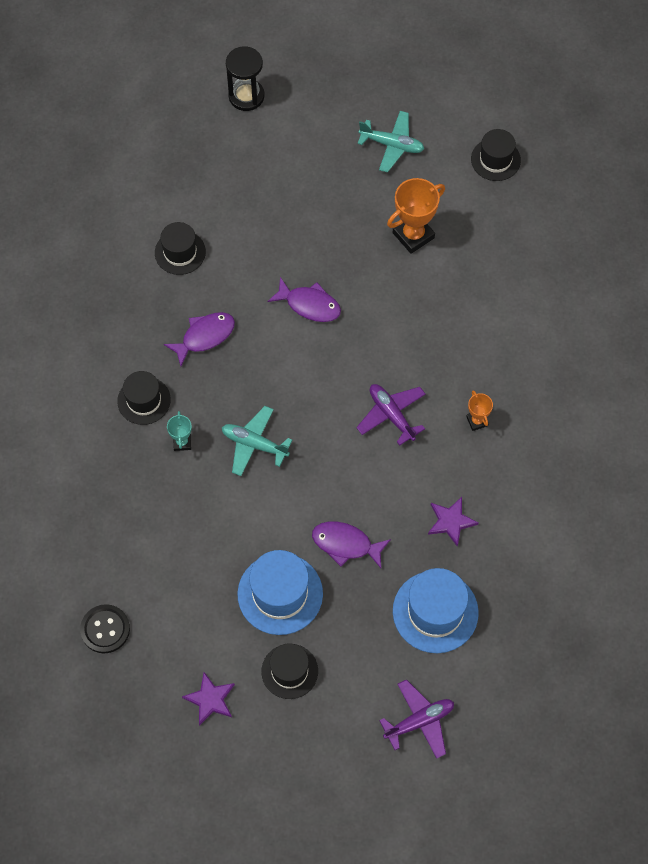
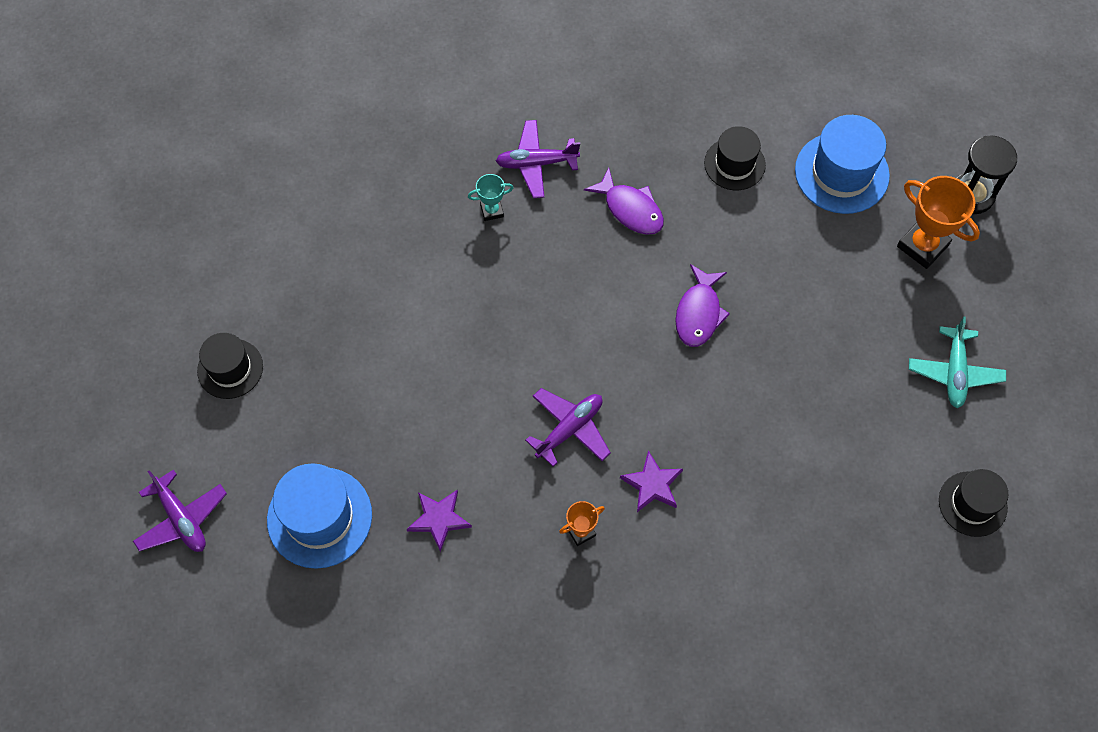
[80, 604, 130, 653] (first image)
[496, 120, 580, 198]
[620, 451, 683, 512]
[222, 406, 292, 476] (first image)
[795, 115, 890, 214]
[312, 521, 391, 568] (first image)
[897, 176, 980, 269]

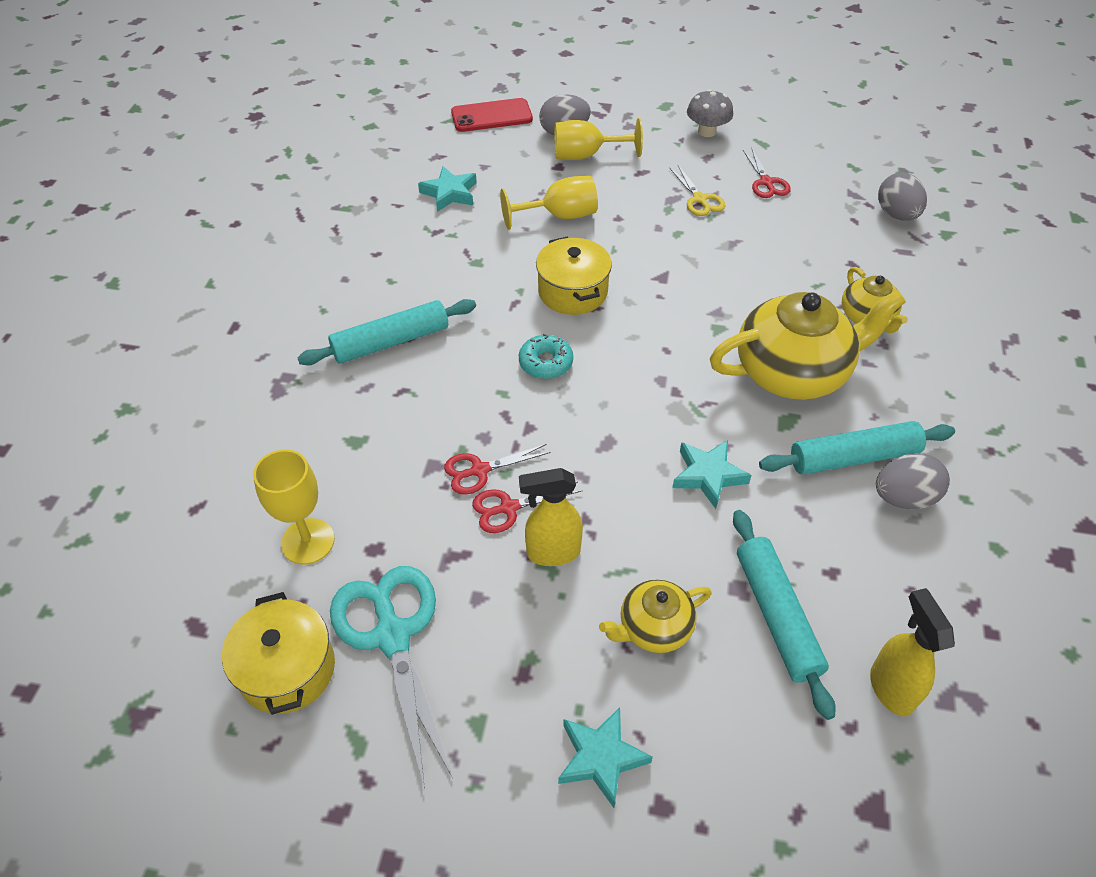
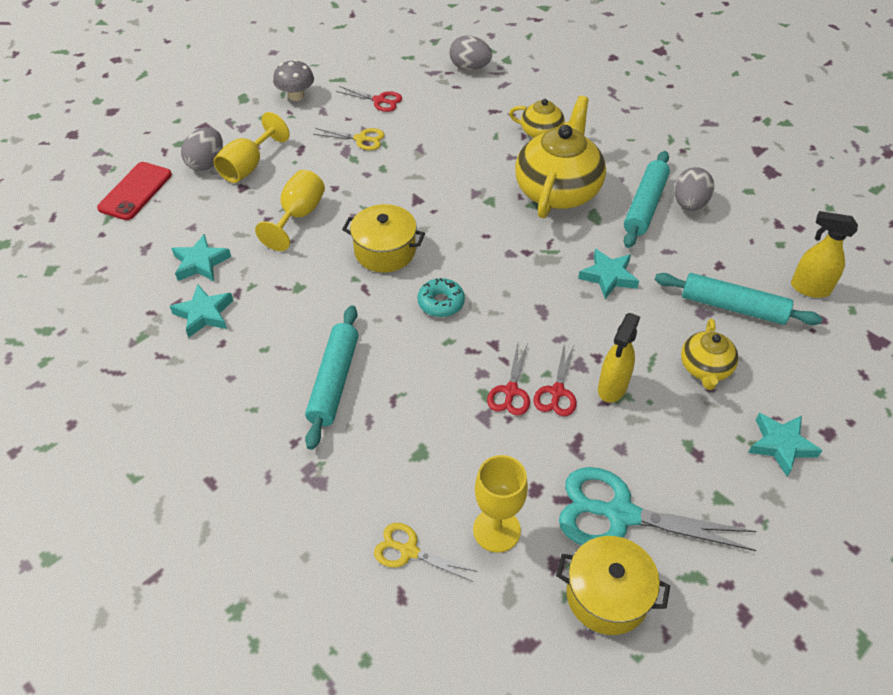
[170, 284, 233, 338]
[374, 523, 478, 582]

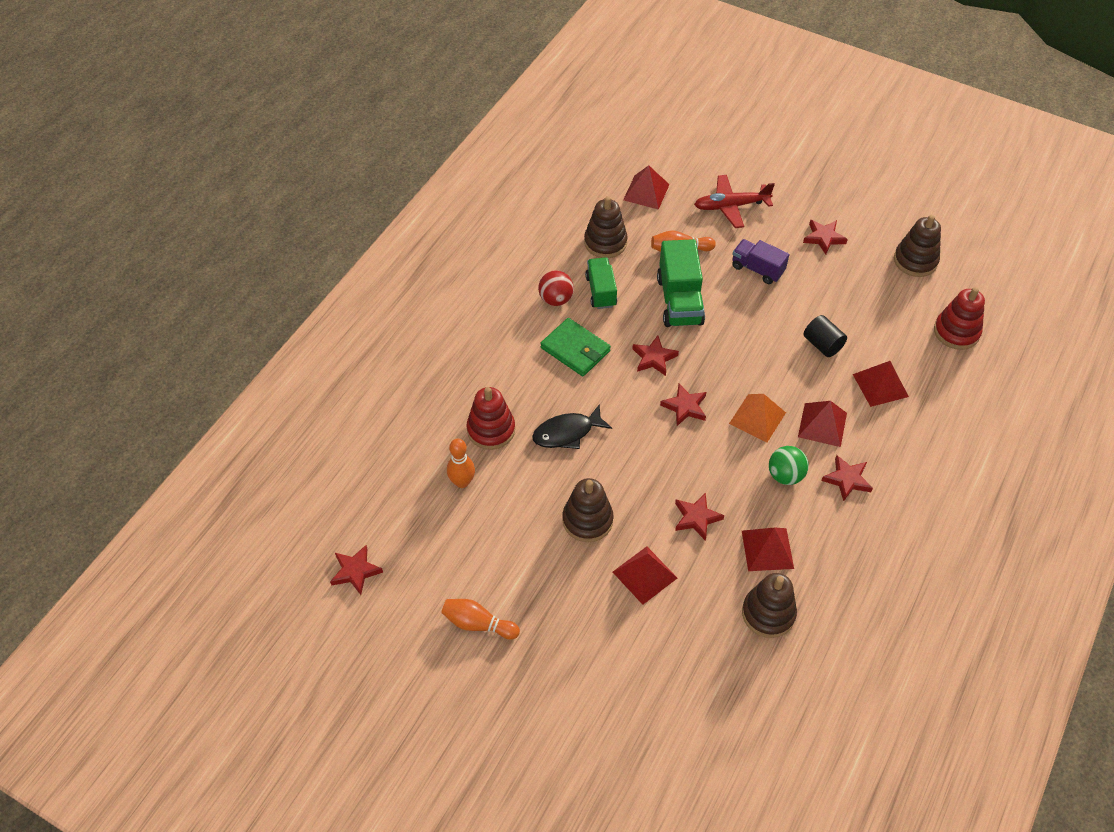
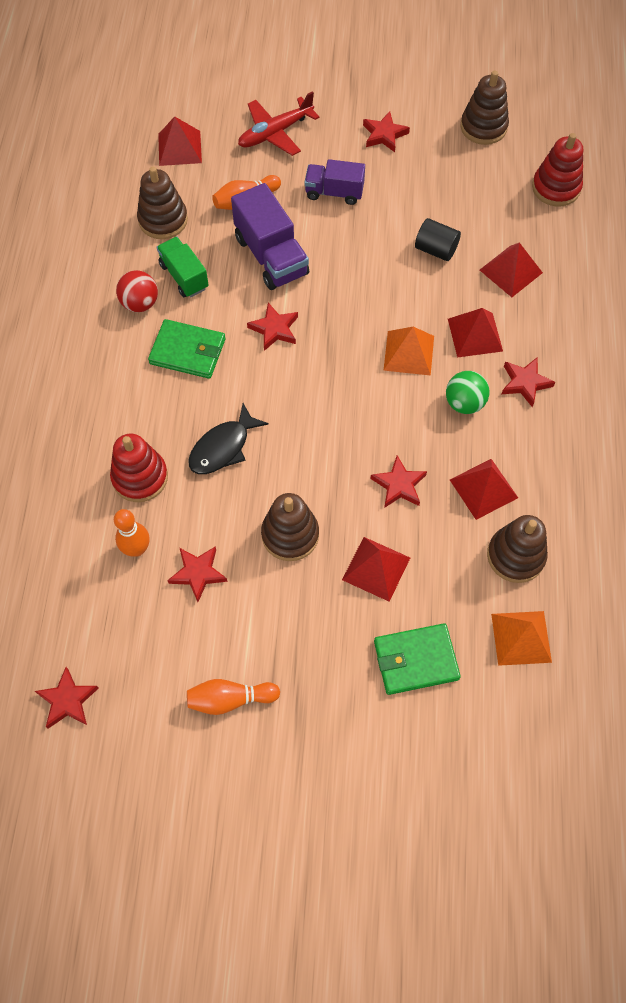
[231, 183, 309, 290]
[167, 546, 228, 602]
[374, 623, 461, 695]
[491, 611, 552, 666]

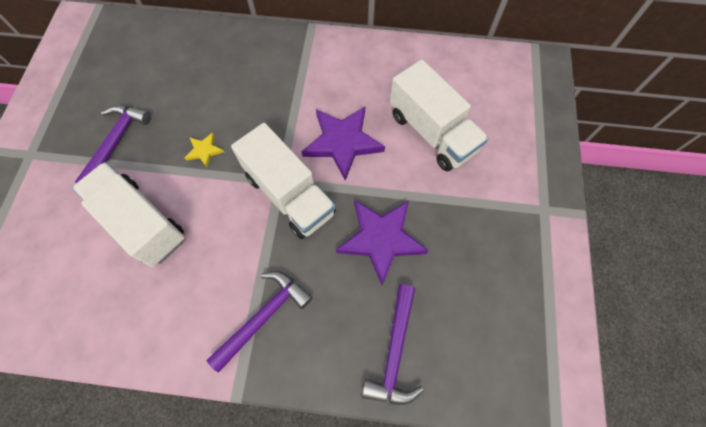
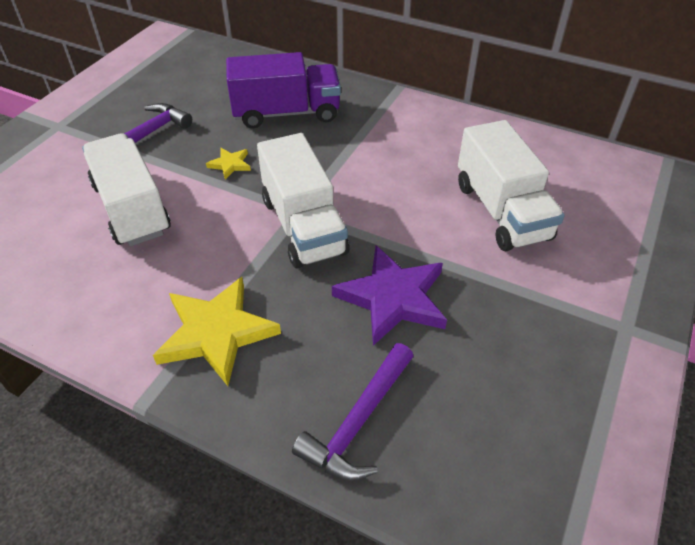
[153, 277, 281, 386]
[301, 107, 385, 181] (first image)
[226, 52, 341, 128]

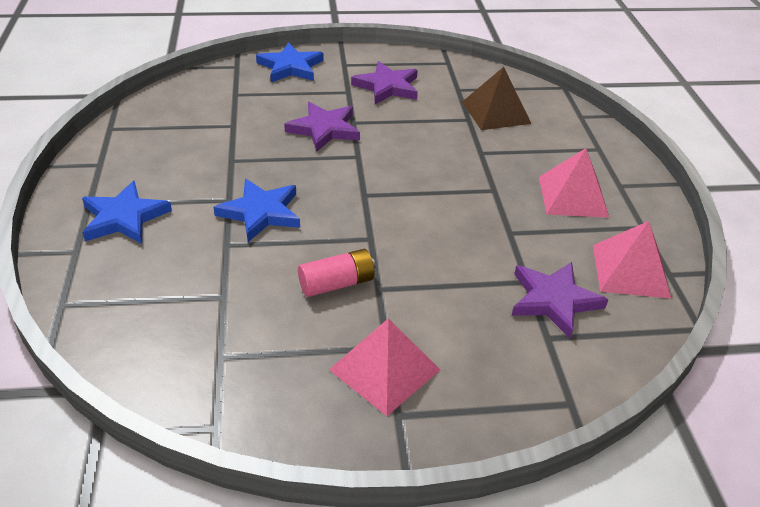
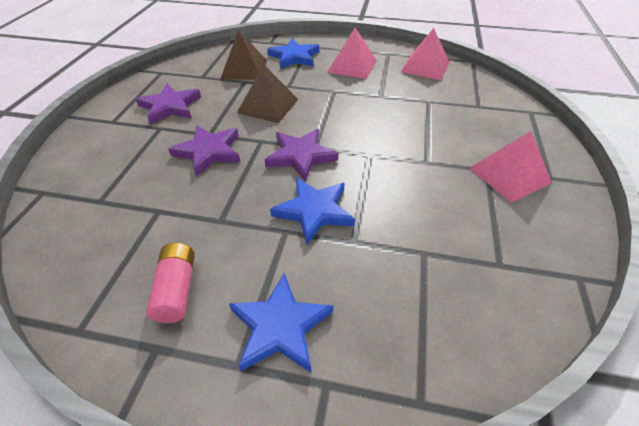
[267, 39, 319, 69]
[146, 243, 195, 323]
[265, 129, 339, 181]
[237, 64, 298, 123]

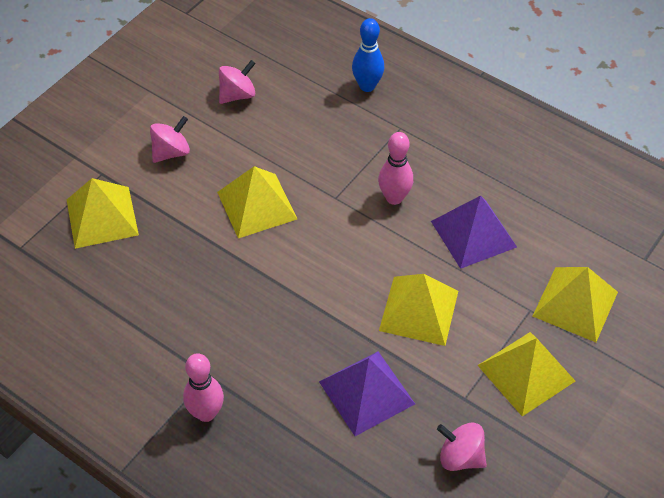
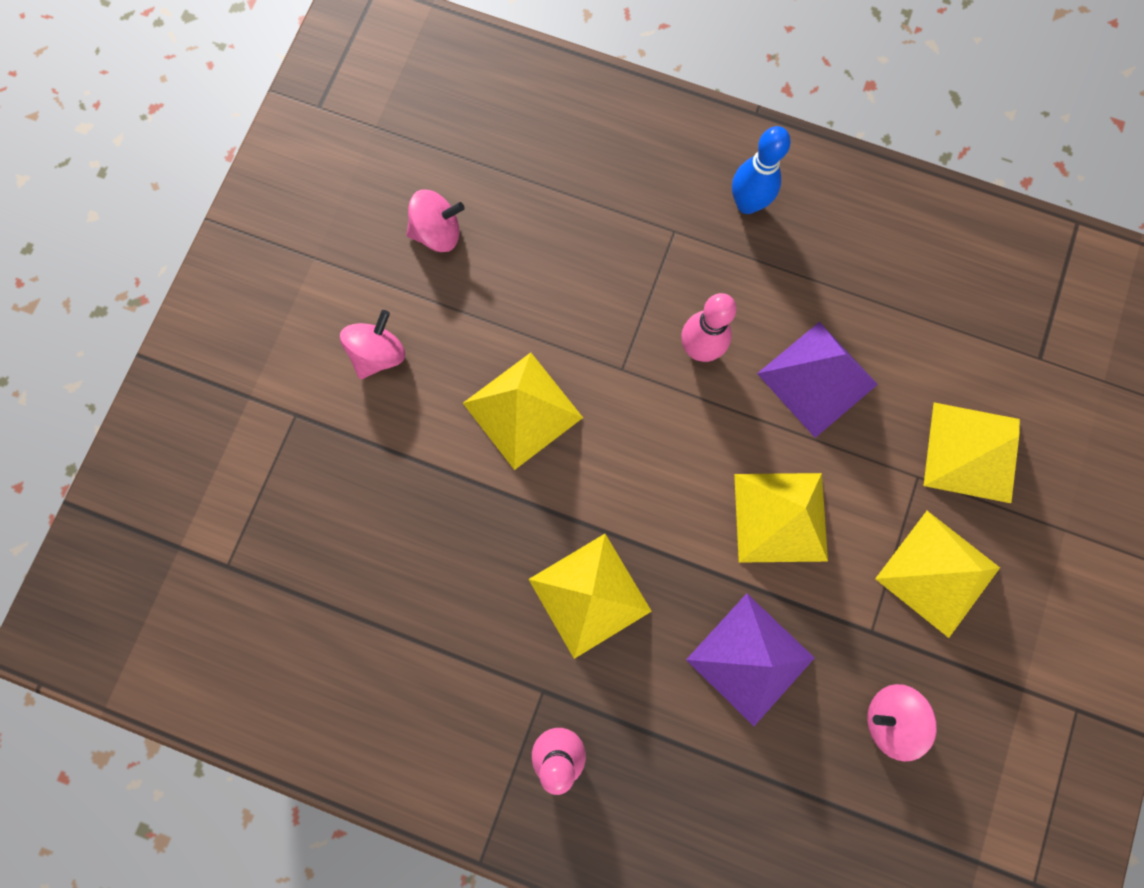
[528, 534, 652, 659]
[407, 190, 465, 252]
[732, 126, 791, 214]

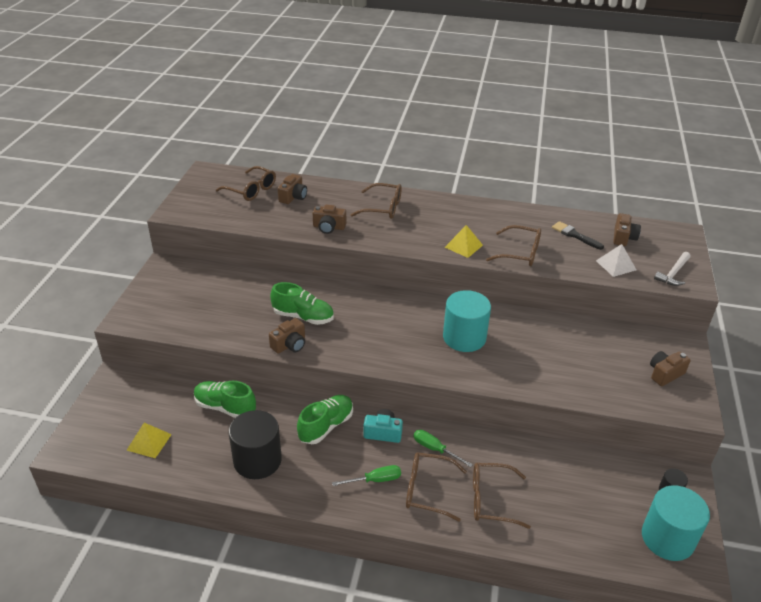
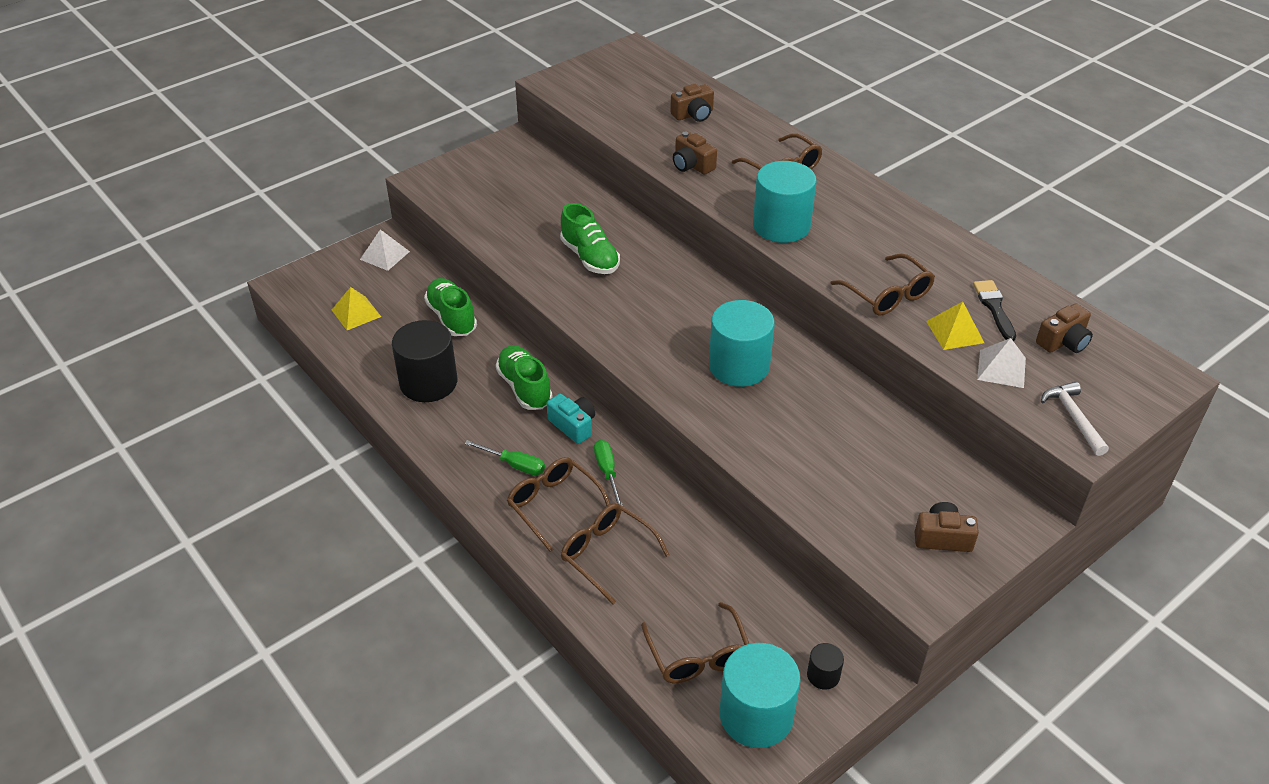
[641, 602, 749, 683]
[269, 318, 305, 354] (first image)
[496, 345, 553, 410]
[926, 301, 984, 350]
[1041, 382, 1109, 456]
[360, 229, 410, 271]
[753, 161, 817, 243]

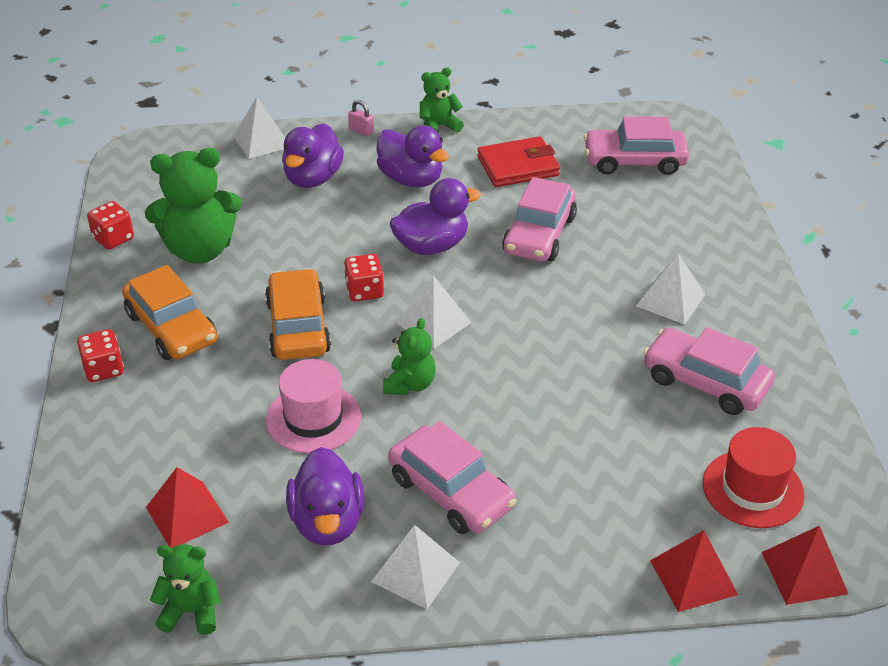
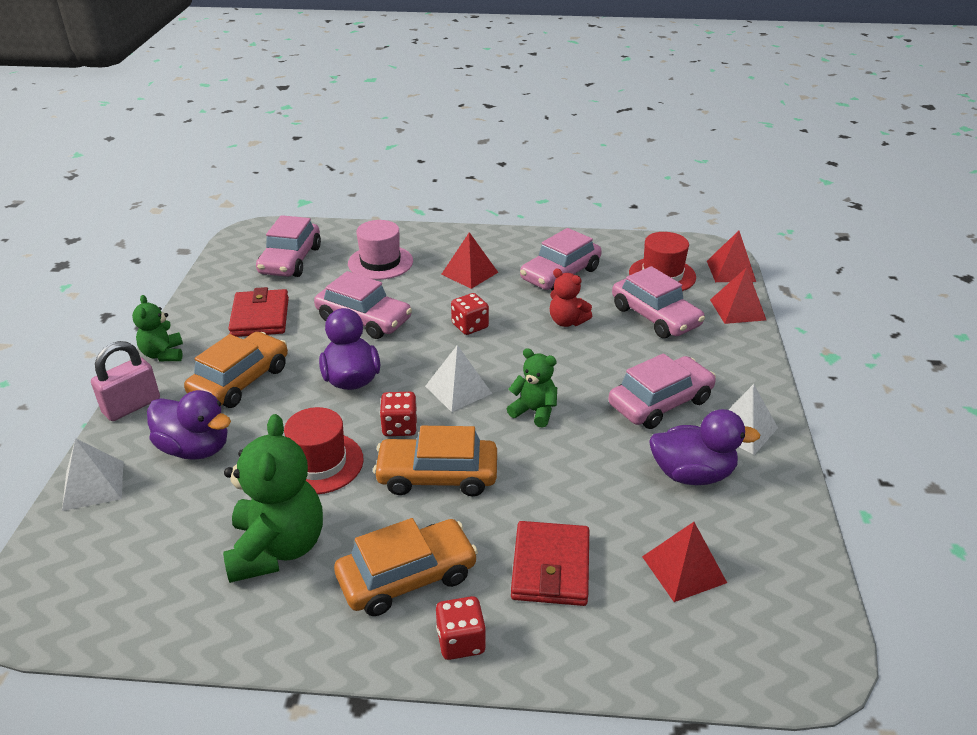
[451, 293, 489, 335]
[150, 544, 221, 635] (first image)
[348, 220, 413, 280]
[91, 341, 160, 421]
[184, 332, 288, 408]
[441, 232, 498, 289]
[284, 407, 364, 494]
[511, 521, 589, 606]
[550, 269, 592, 327]
[612, 266, 705, 338]

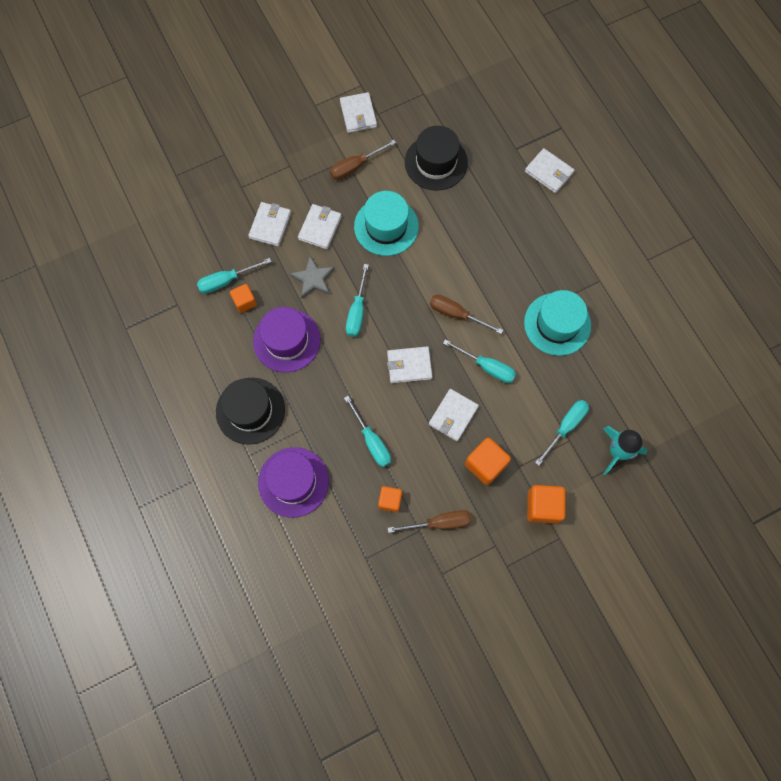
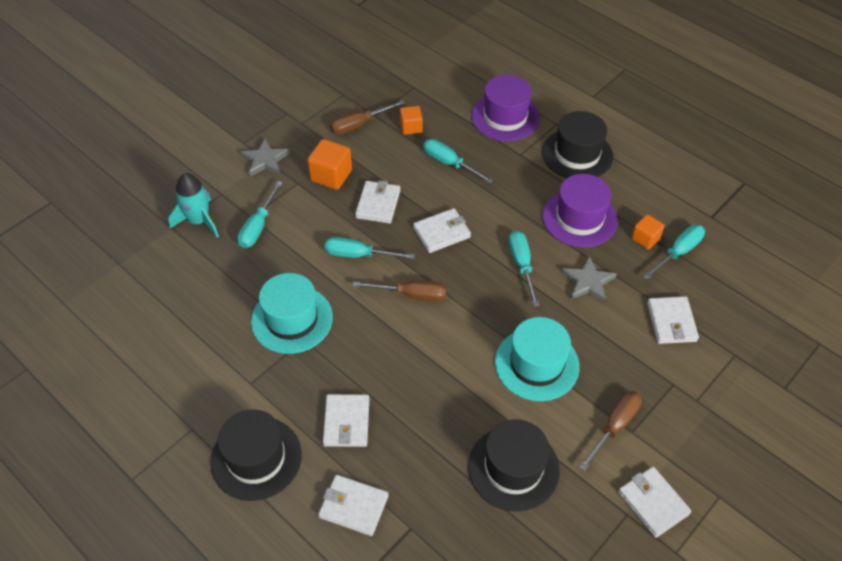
[323, 394, 369, 447]
[240, 138, 290, 176]
[210, 410, 302, 501]

